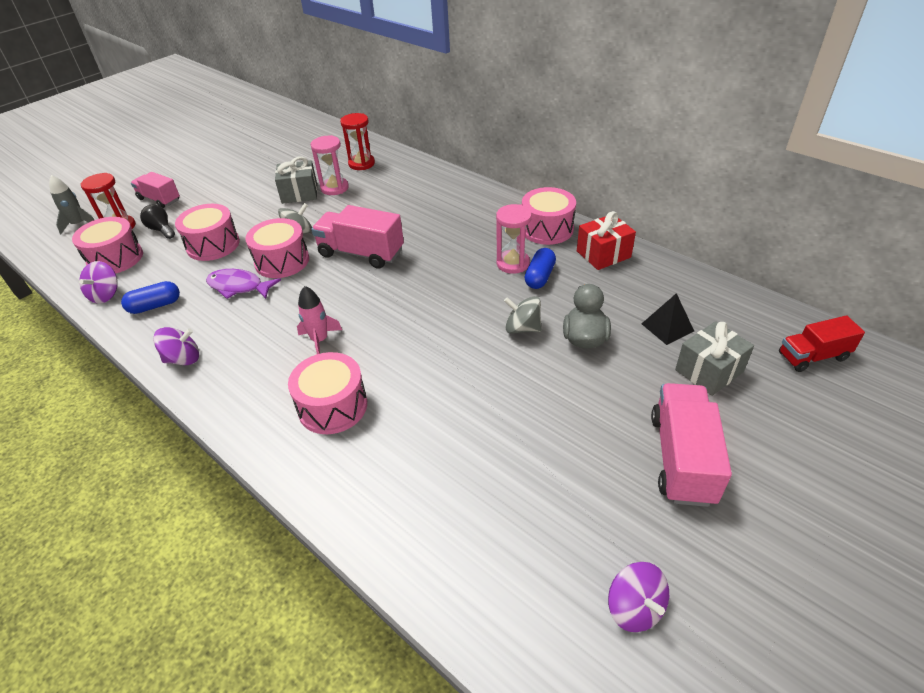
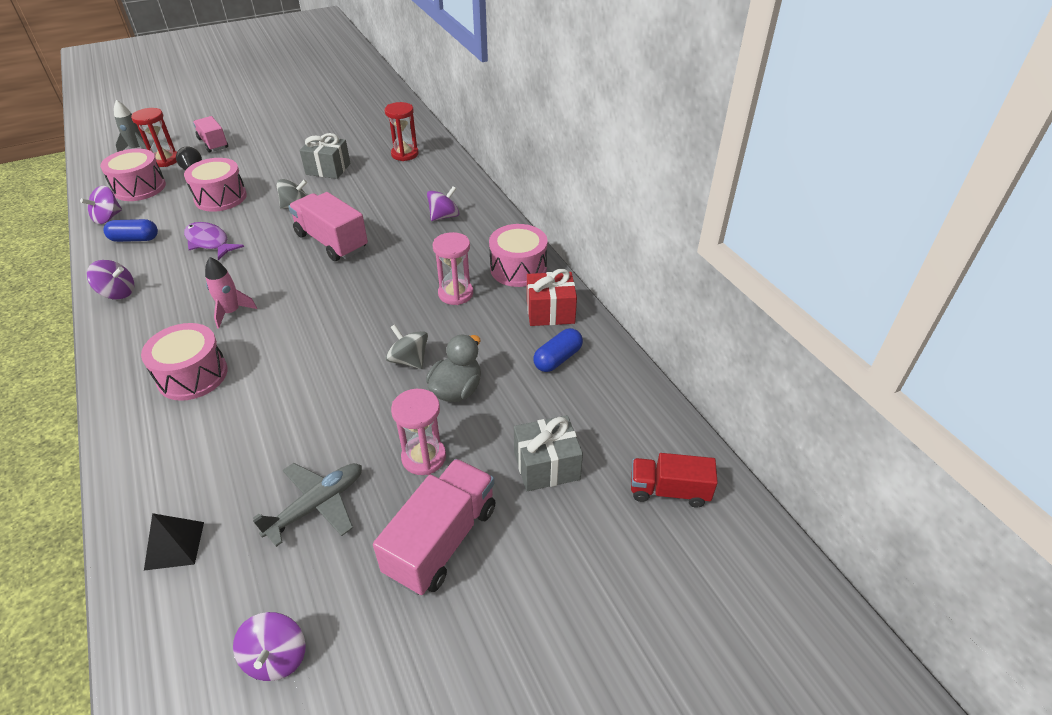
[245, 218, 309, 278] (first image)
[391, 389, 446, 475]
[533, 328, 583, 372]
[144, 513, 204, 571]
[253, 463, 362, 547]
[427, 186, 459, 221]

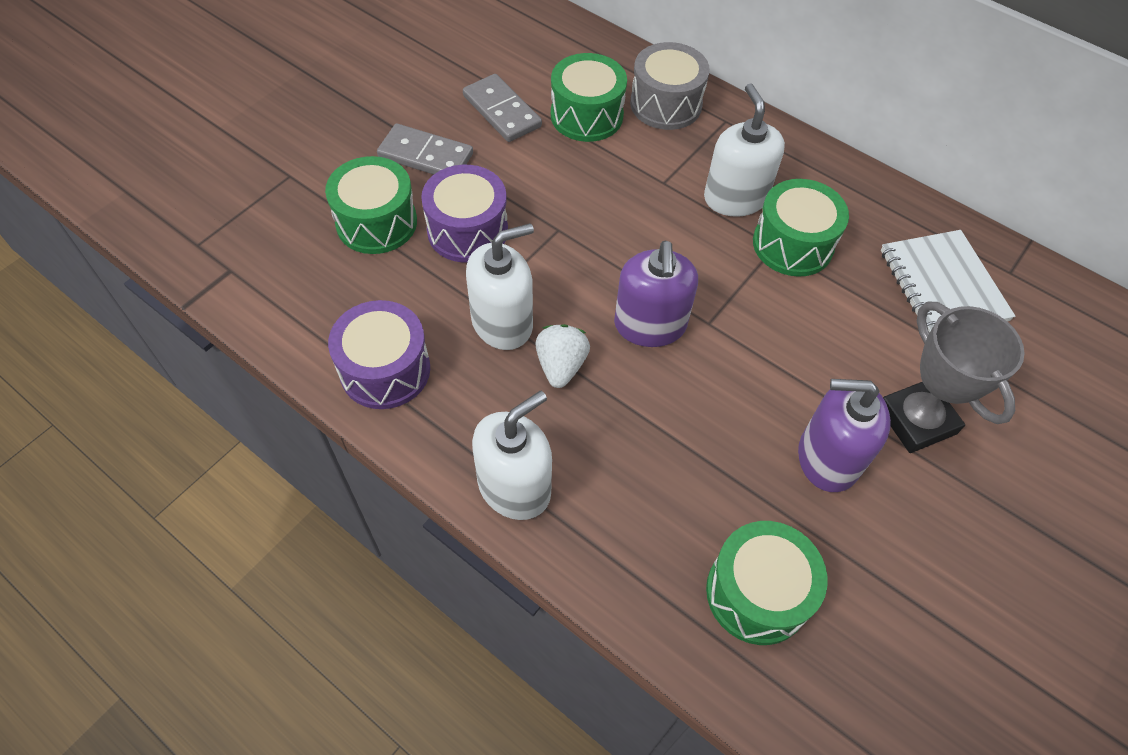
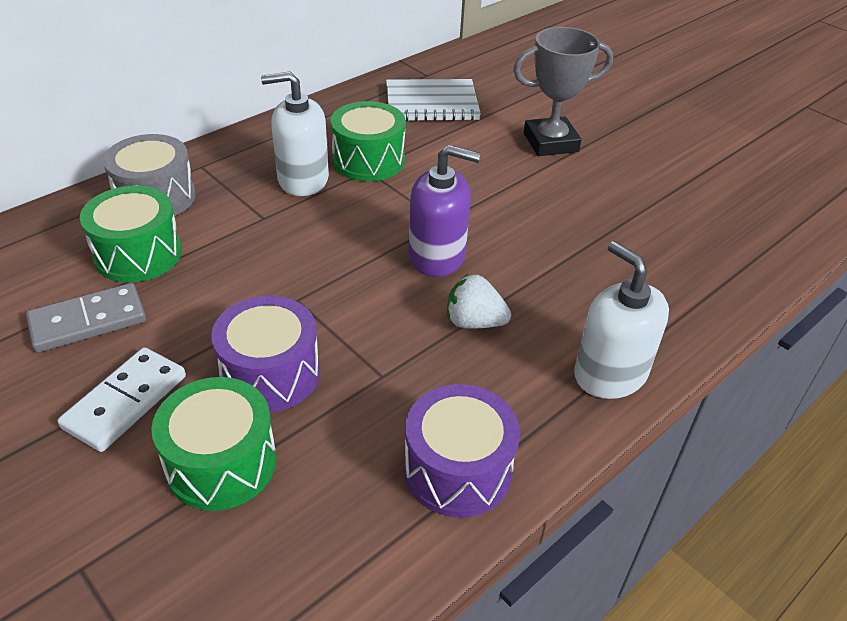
[57, 347, 186, 452]
[466, 223, 534, 350] (first image)
[706, 521, 828, 645] (first image)
[798, 379, 891, 492] (first image)

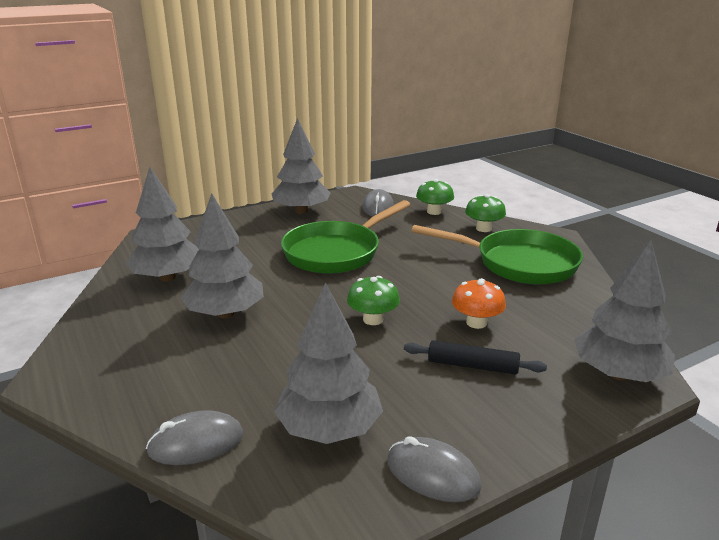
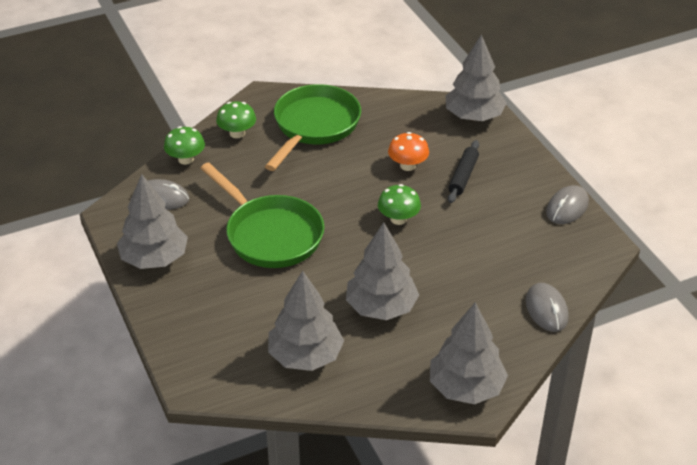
[430, 302, 508, 404]

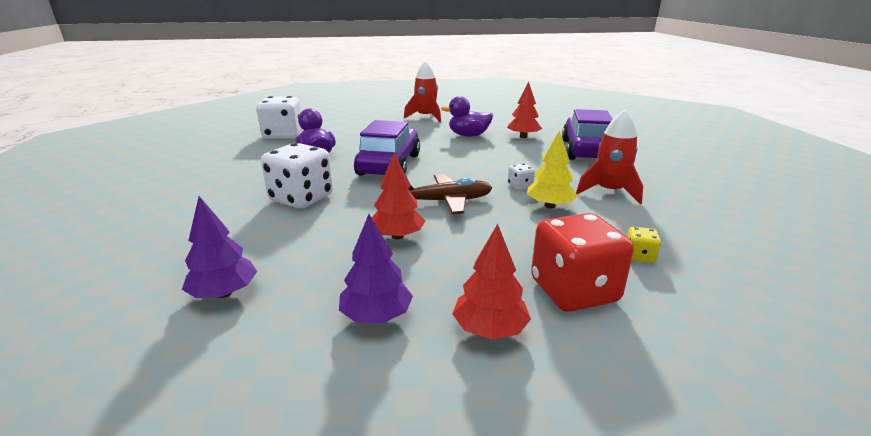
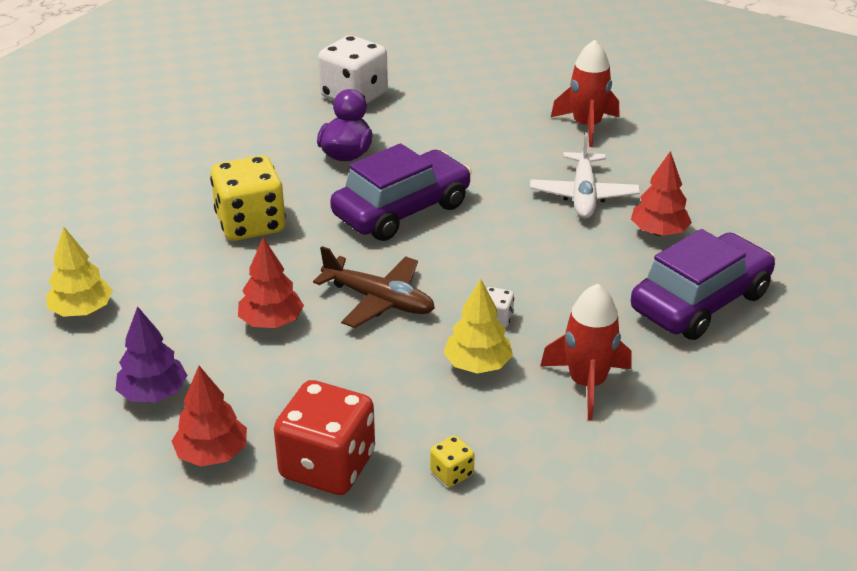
[46, 226, 113, 317]
[210, 155, 286, 241]
[530, 132, 640, 219]

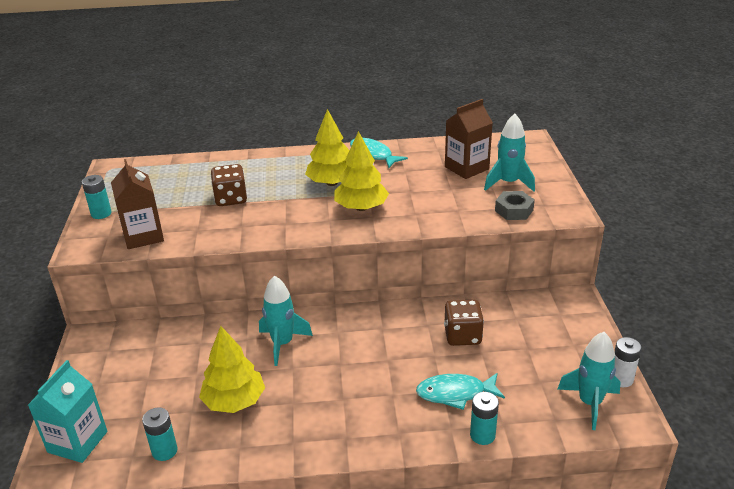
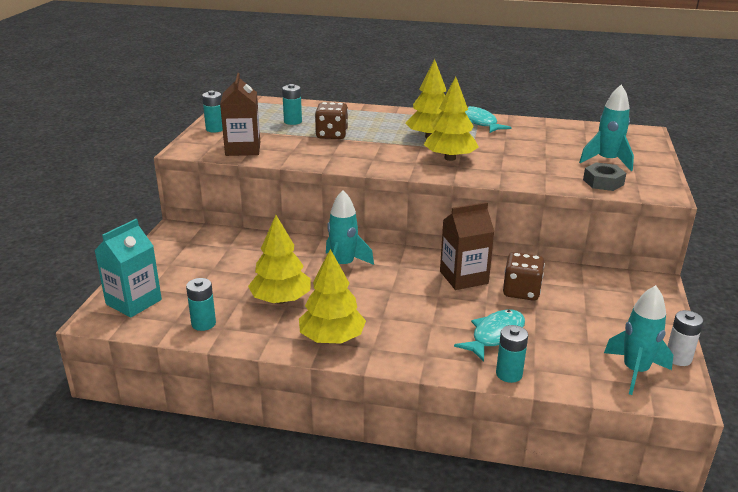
[454, 310, 525, 362]
[440, 202, 495, 290]
[282, 84, 302, 125]
[299, 249, 366, 344]

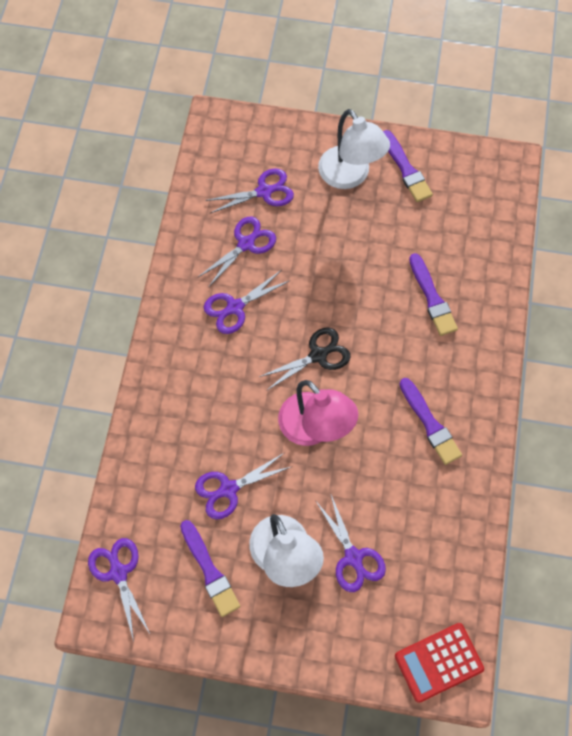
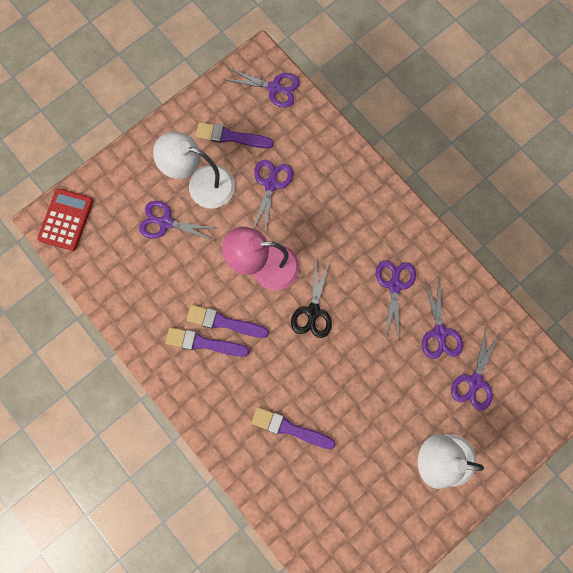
[186, 305, 269, 338]

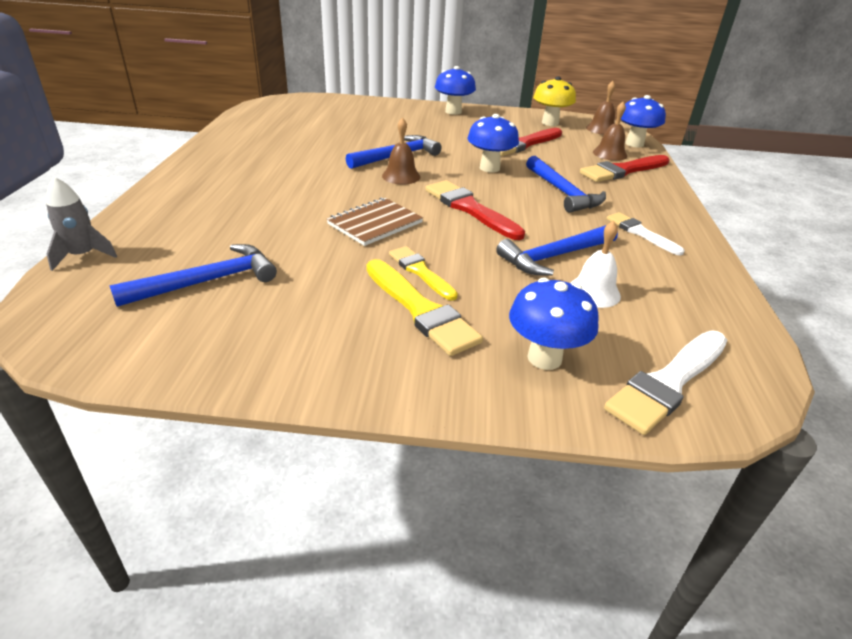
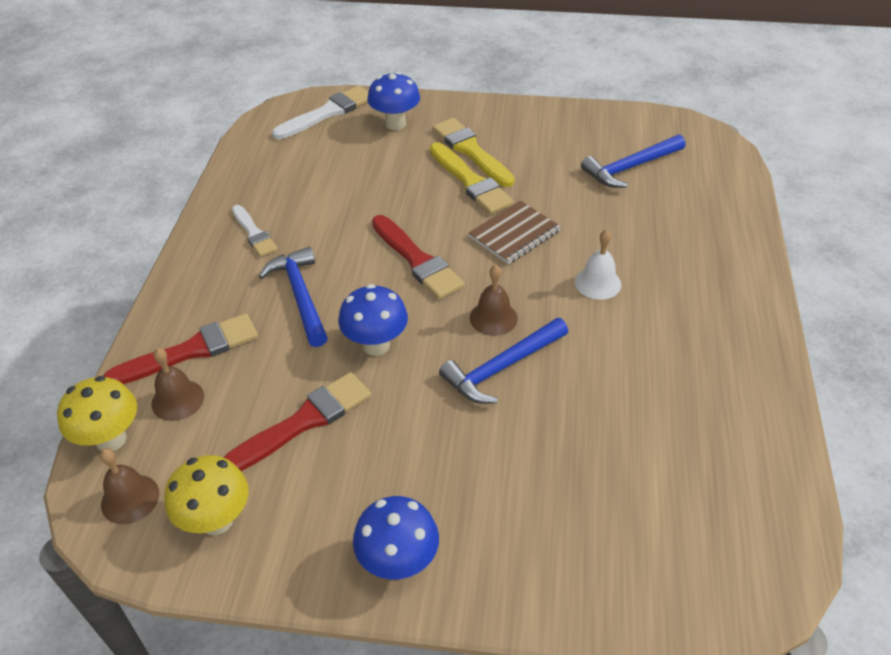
[46, 177, 117, 271] (first image)
[430, 142, 514, 214]
[496, 225, 618, 276] (first image)
[575, 229, 621, 300]
[57, 376, 137, 451]

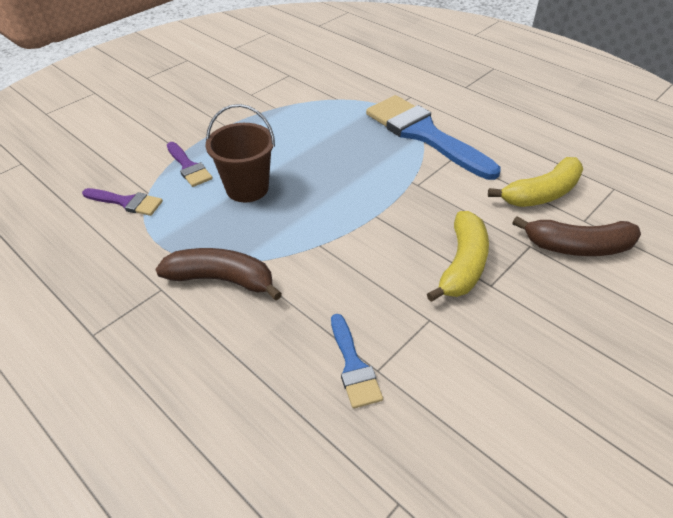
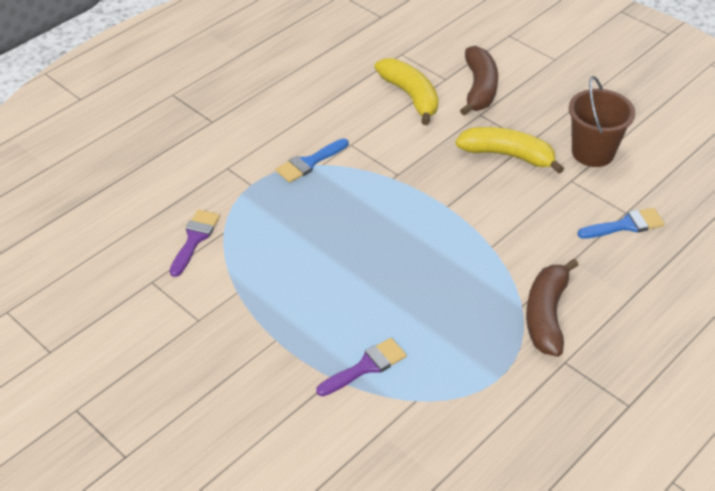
[170, 209, 220, 277]
[569, 76, 635, 167]
[276, 138, 348, 183]

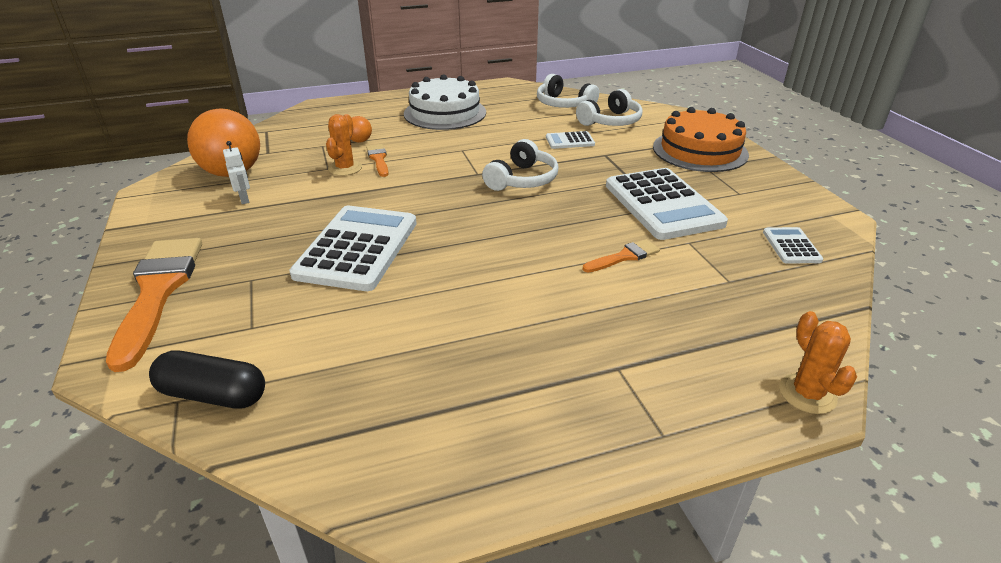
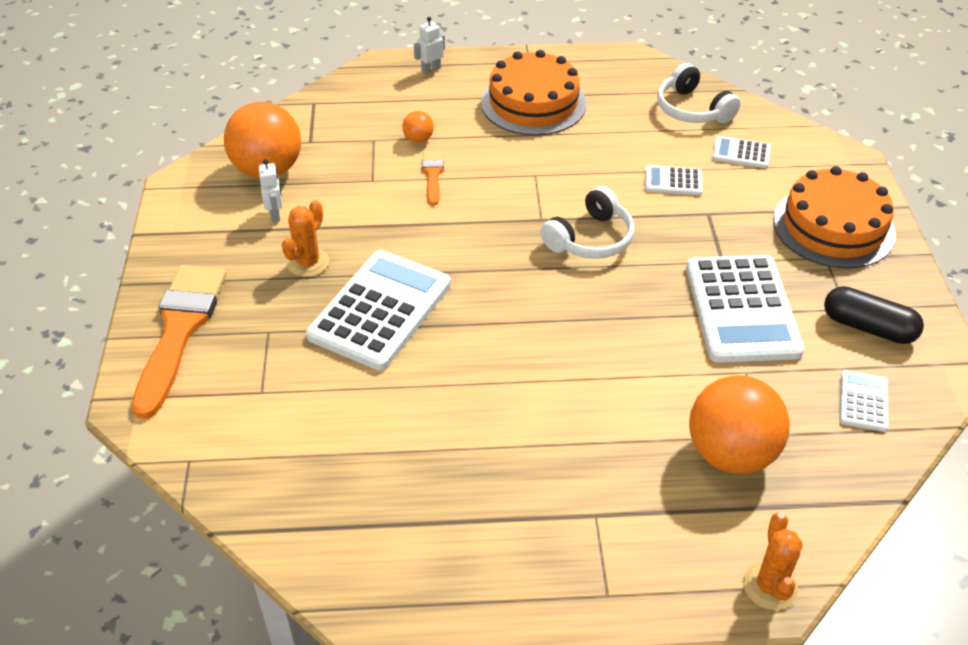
[824, 286, 924, 344]
[282, 200, 329, 277]
[481, 50, 587, 136]
[712, 136, 771, 168]
[583, 239, 660, 273] (first image)
[414, 16, 445, 75]
[689, 375, 790, 474]

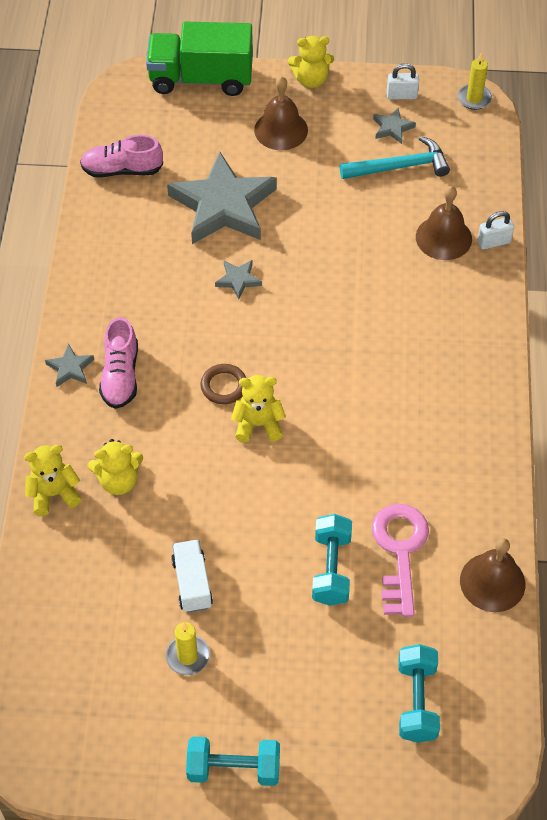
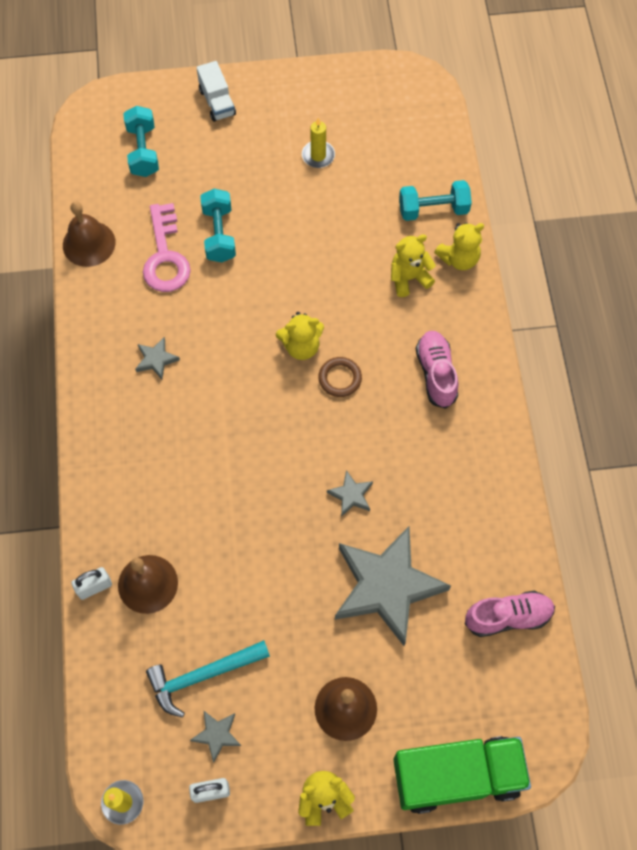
[135, 337, 180, 380]
[196, 61, 236, 122]
[399, 180, 472, 221]

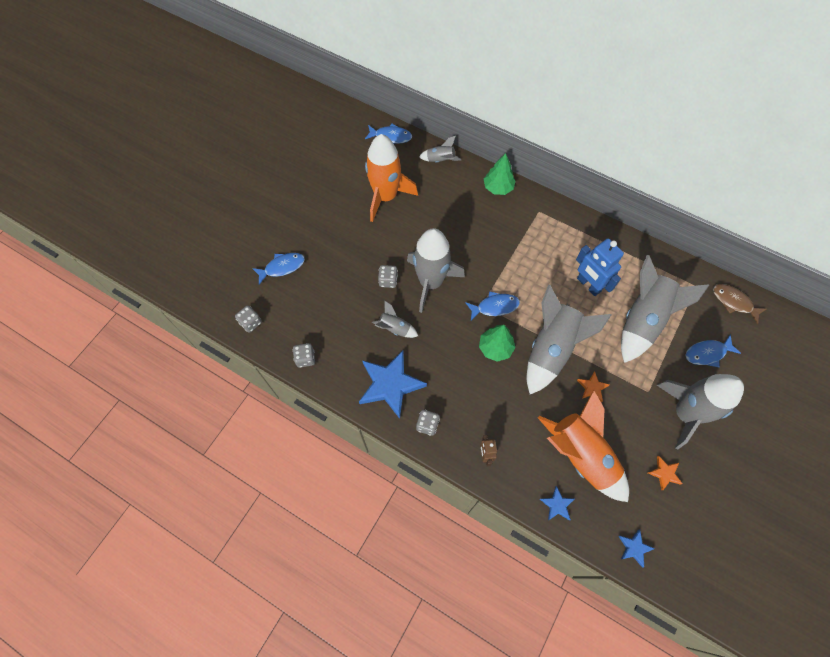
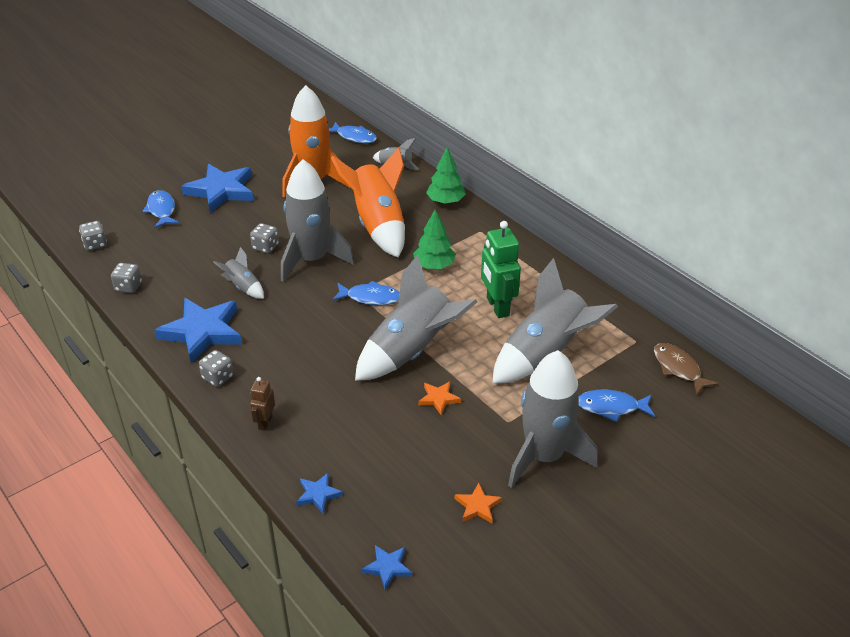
[142, 190, 179, 228]
[413, 209, 456, 269]
[331, 148, 405, 258]
[481, 221, 521, 318]
[181, 164, 253, 213]

